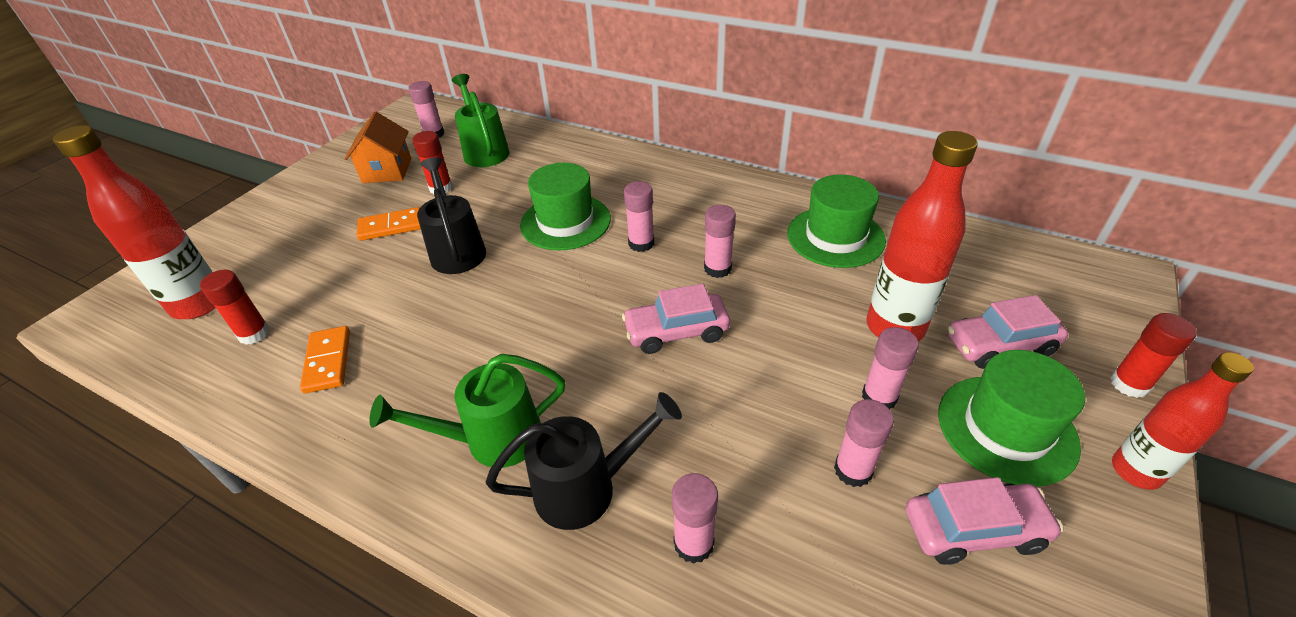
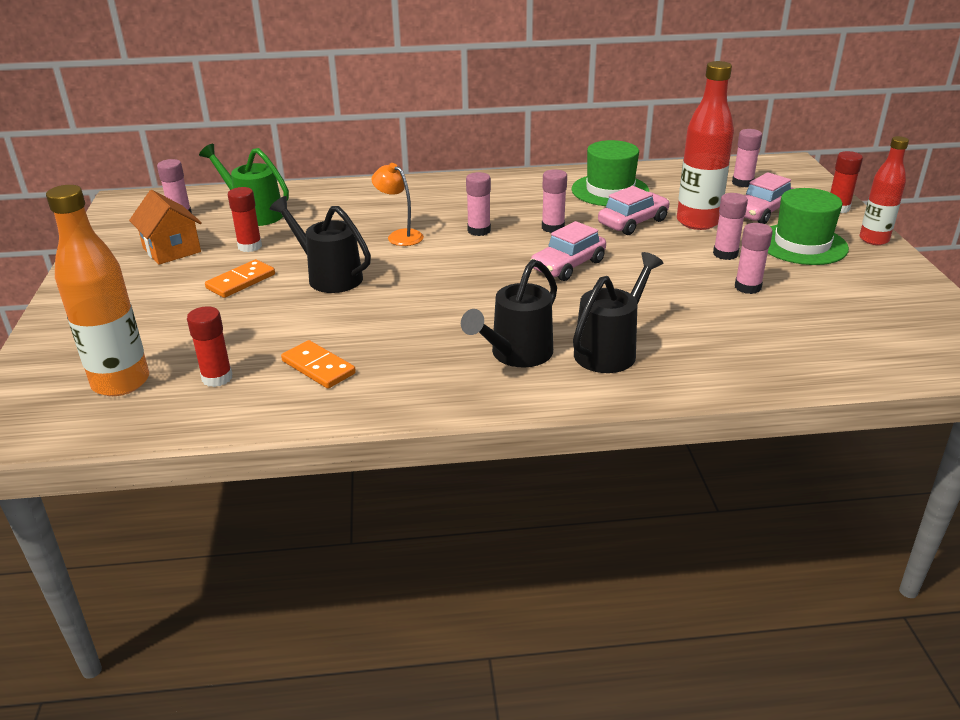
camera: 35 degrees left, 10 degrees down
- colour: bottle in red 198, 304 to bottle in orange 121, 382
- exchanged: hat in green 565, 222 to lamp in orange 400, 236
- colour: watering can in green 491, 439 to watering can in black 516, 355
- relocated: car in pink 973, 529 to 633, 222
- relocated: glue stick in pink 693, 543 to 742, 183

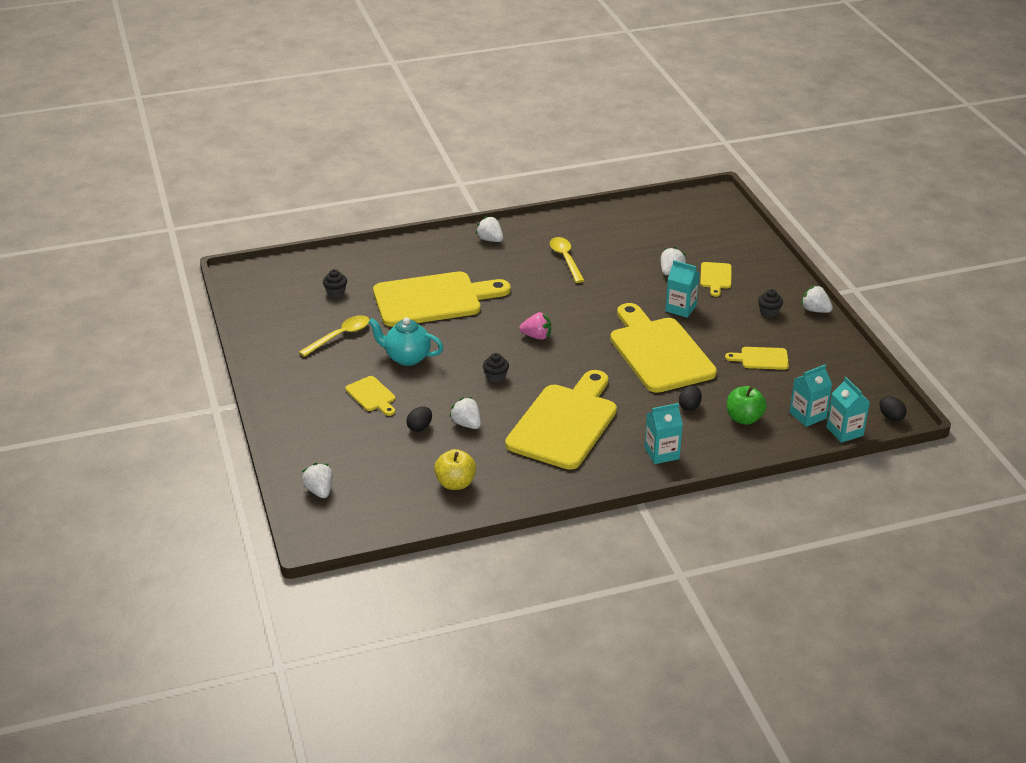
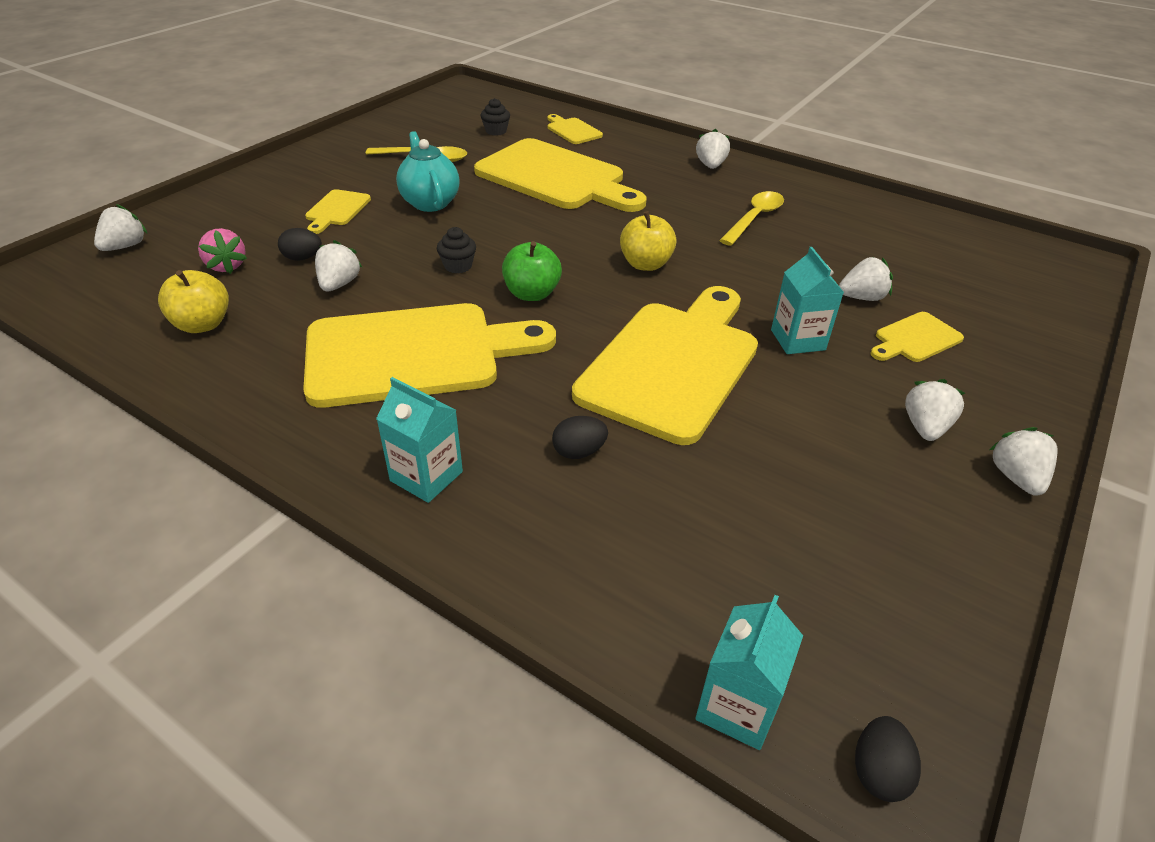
camera: 50 degrees right, 5 degrees up
- relocated: strawberry in pink 537, 336 to 226, 266
- relocated: apple in green 744, 418 to 532, 294
- relocated: cutting board in yellow 761, 358 to 572, 130
- appeared: apple in yellow 645, 264
- exchanged: cupcake in black 769, 312 to strawberry in white 925, 427
- missing: carton in turquoise 807, 415

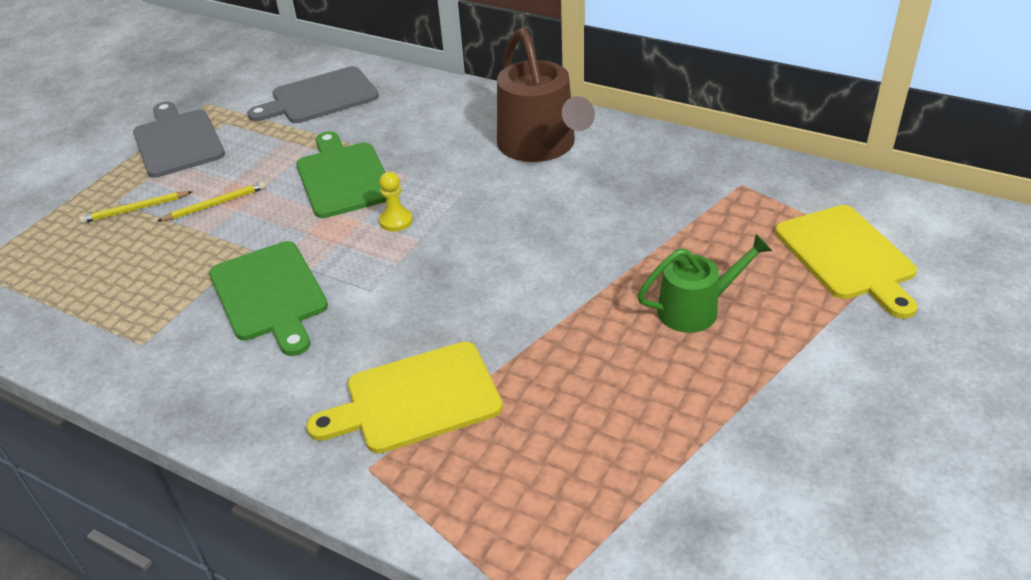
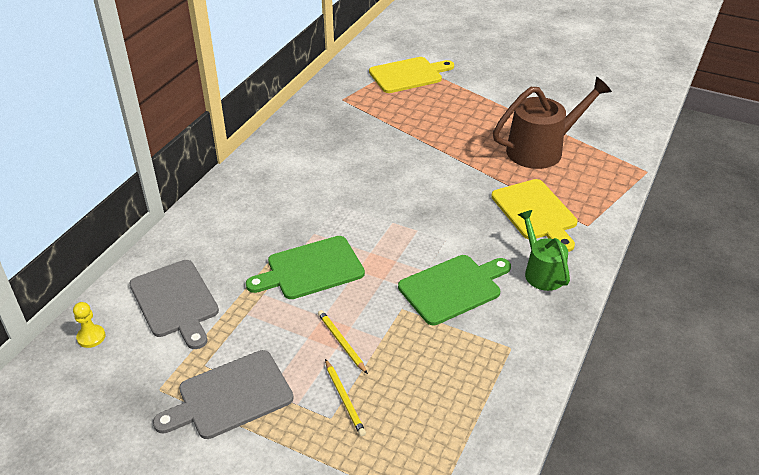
camera: 95 degrees left, 0 degrees up
- relocated: pawn in yellow 396, 221 to 91, 337
- relocated: watering can in brown 541, 146 to 542, 149
- relocated: watering can in green 696, 308 to 541, 271

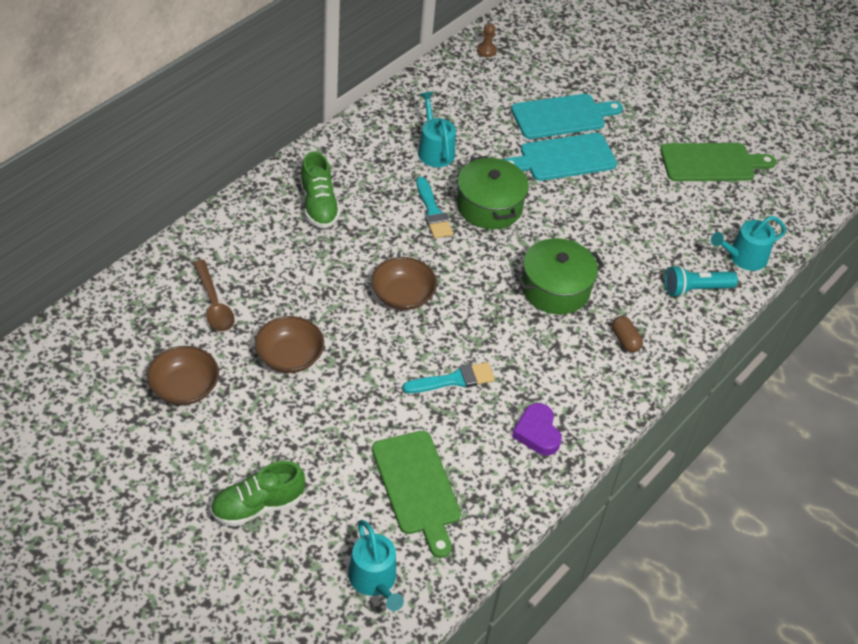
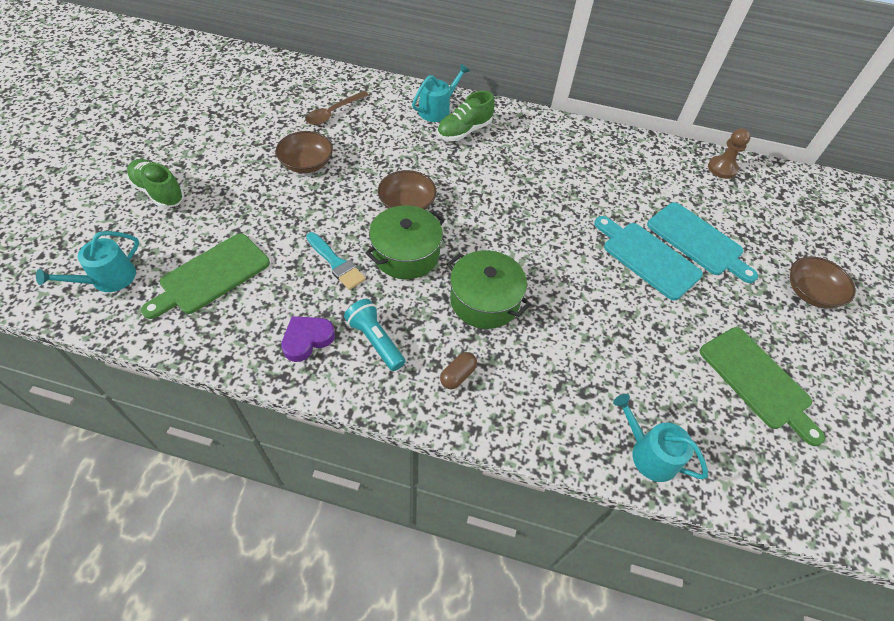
camera: 65 degrees right, 5 degrees up
- relocated: flashlight in turquoise 695, 289 to 375, 340
- relocated: pot in green 489, 206 to 406, 254
- relocated: watering can in turquoise 434, 150 to 437, 110
- size: pawn in brown 486, 50 = 722, 168 x1.52
- relocated: bowl in brown 184, 387 to 810, 292
- missing: brush in turquoise 433, 212

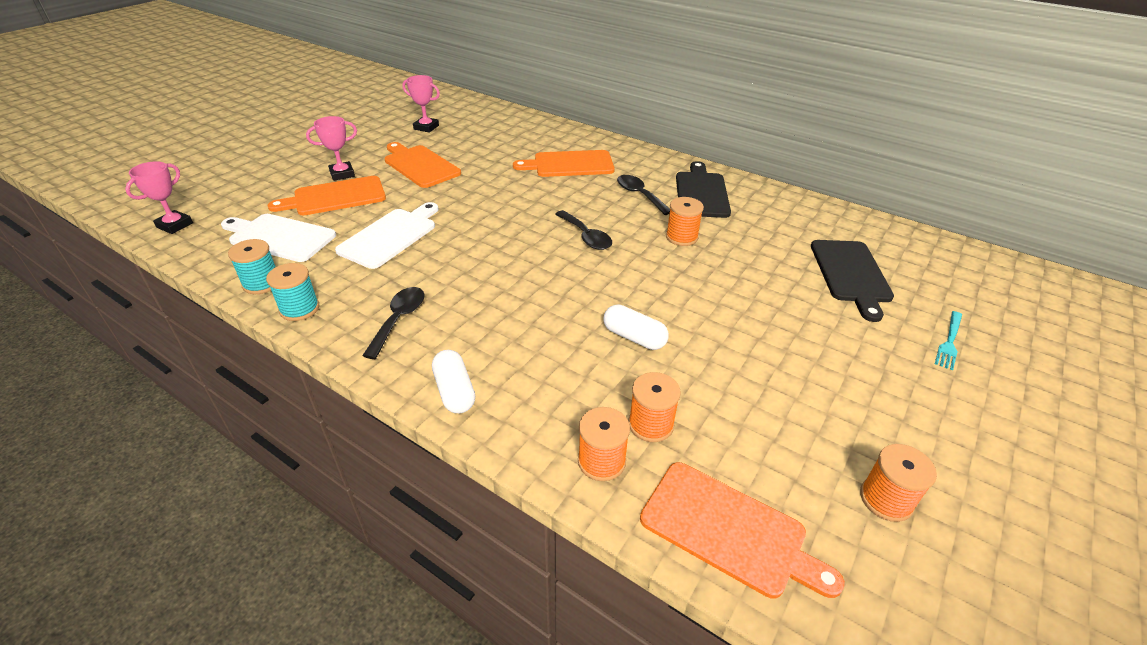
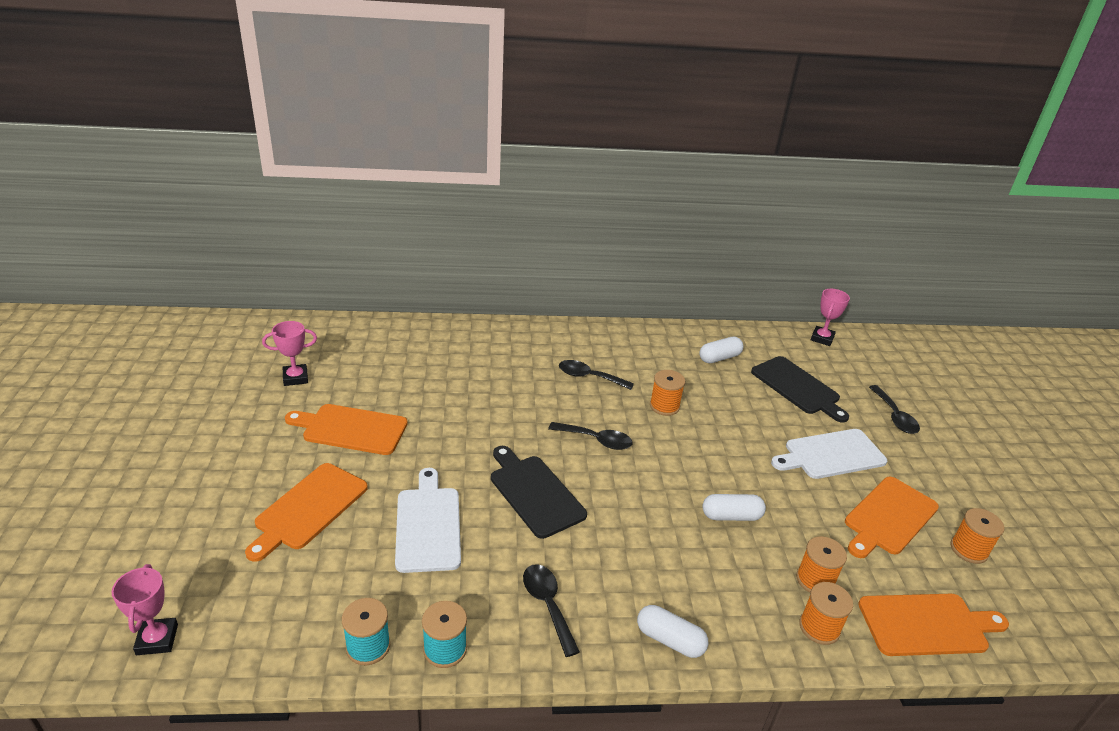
camera: 40 degrees left, 5 degrees down
- relocated: cutting board in black 701, 192 to 534, 493
- appeared: capsule in white 719, 358
- relocated: cutting board in white 279, 237 to 831, 455
- relocated: trophy in pink 342, 174 to 822, 338
- relocated: cutting board in orange 569, 164 to 888, 517
- exchanged: fork in turquoise 949, 342 to spoon in black 894, 416

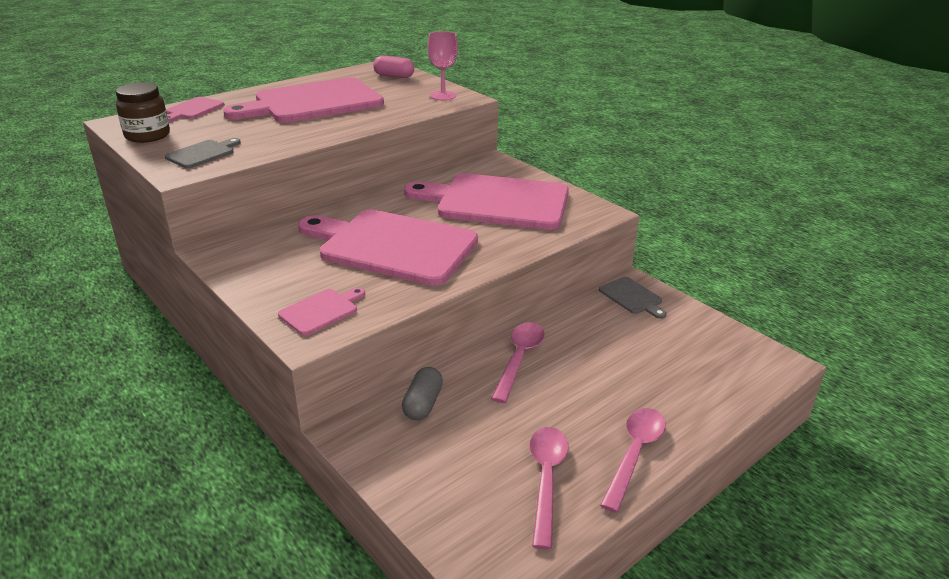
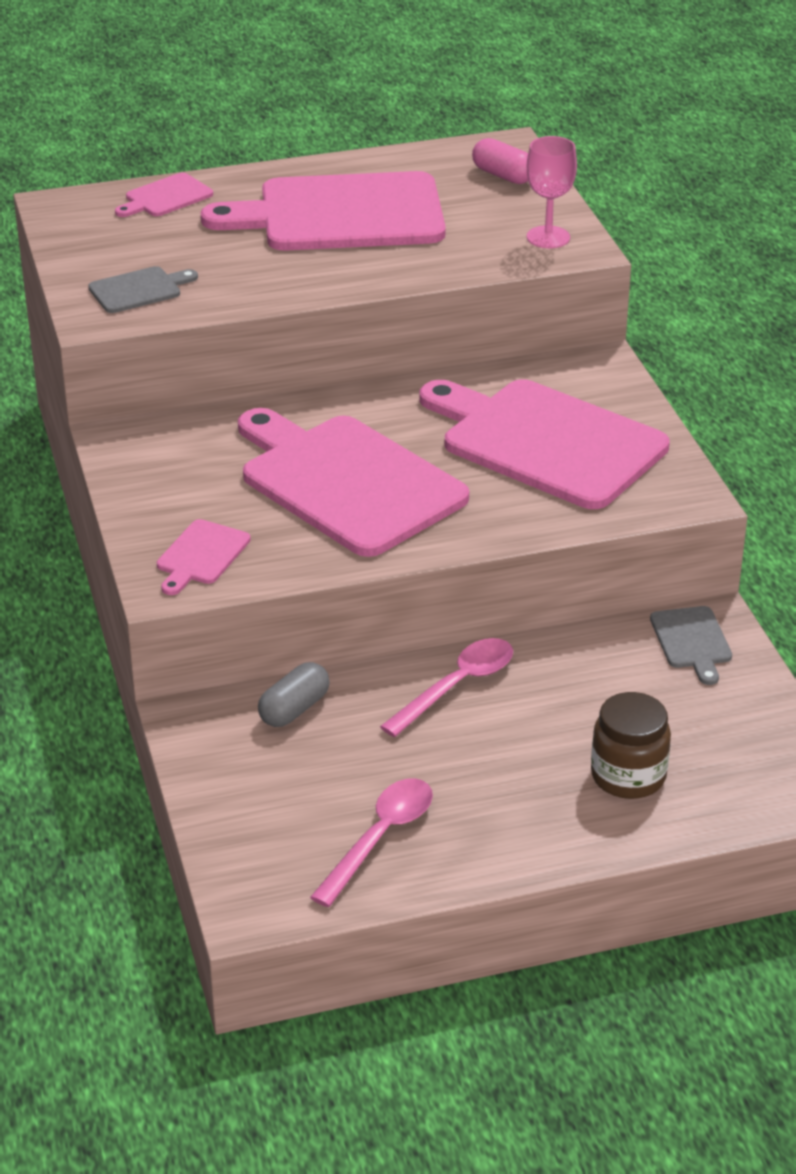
camera: 25 degrees right, 5 degrees up
- spun: cutting board in pink 321, 311 = 201, 555 135 degrees clockwise
- relocated: jar in brown 147, 136 to 628, 776
- missing: spoon in pink 634, 454

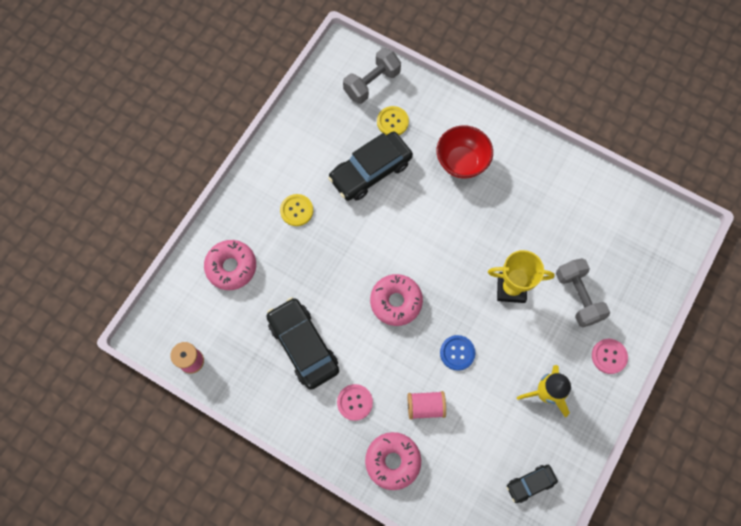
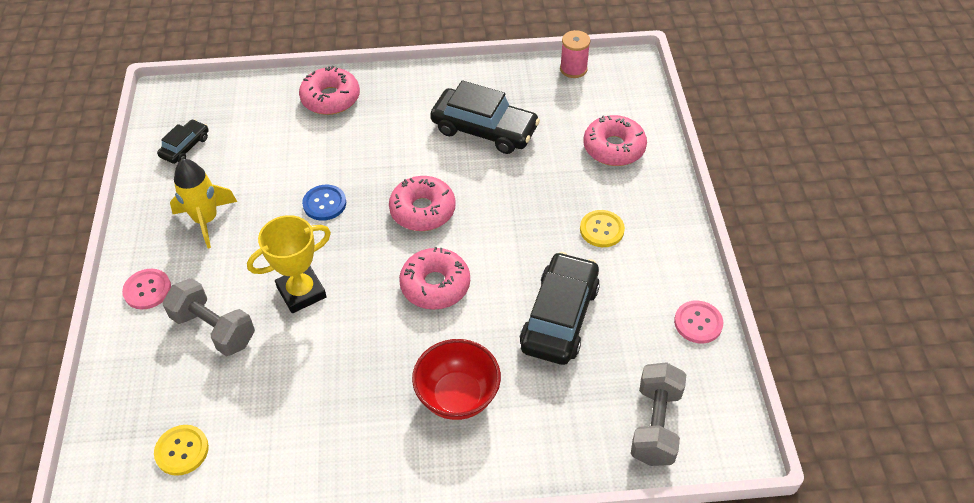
camera: 145 degrees right, 20 degrees down
- relocated: button in yellow 392, 122 to 182, 451
- appeared: donut in pink 435, 285
- relocated: button in pink 355, 402 to 698, 323
- missing: spool in pink 425, 406

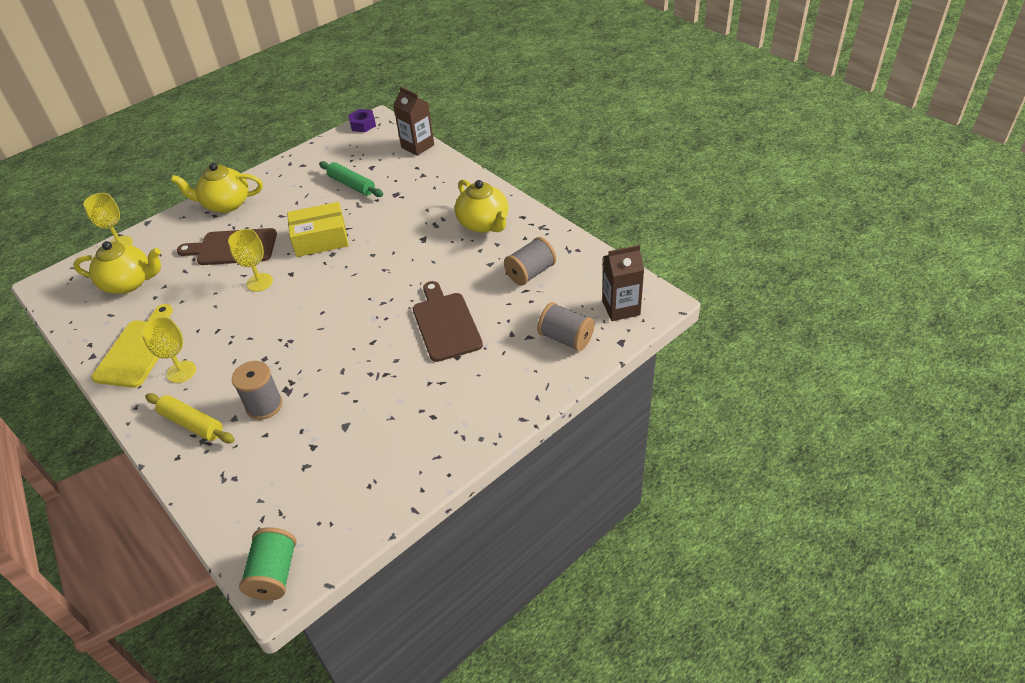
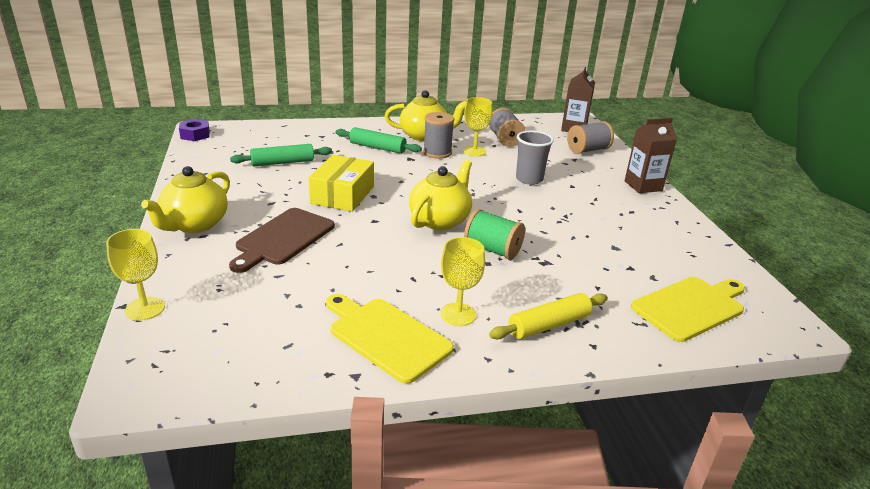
camera: 65 degrees left, 15 degrees down
- appeared: rolling pin in green 377, 147
- relocated: teapot in yellow 129, 283 to 440, 220
- relocated: spool in grey 264, 405 to 437, 152
- relocated: goblet in yellow 259, 282 to 474, 151
- relocated: spool in green 274, 574 to 492, 249
- exchanged: cutting board in brown 445, 324 to cup in grey 529, 179
- relocated: carton in brown 417, 146 to 643, 186
- appeared: cutting board in yellow 690, 307

